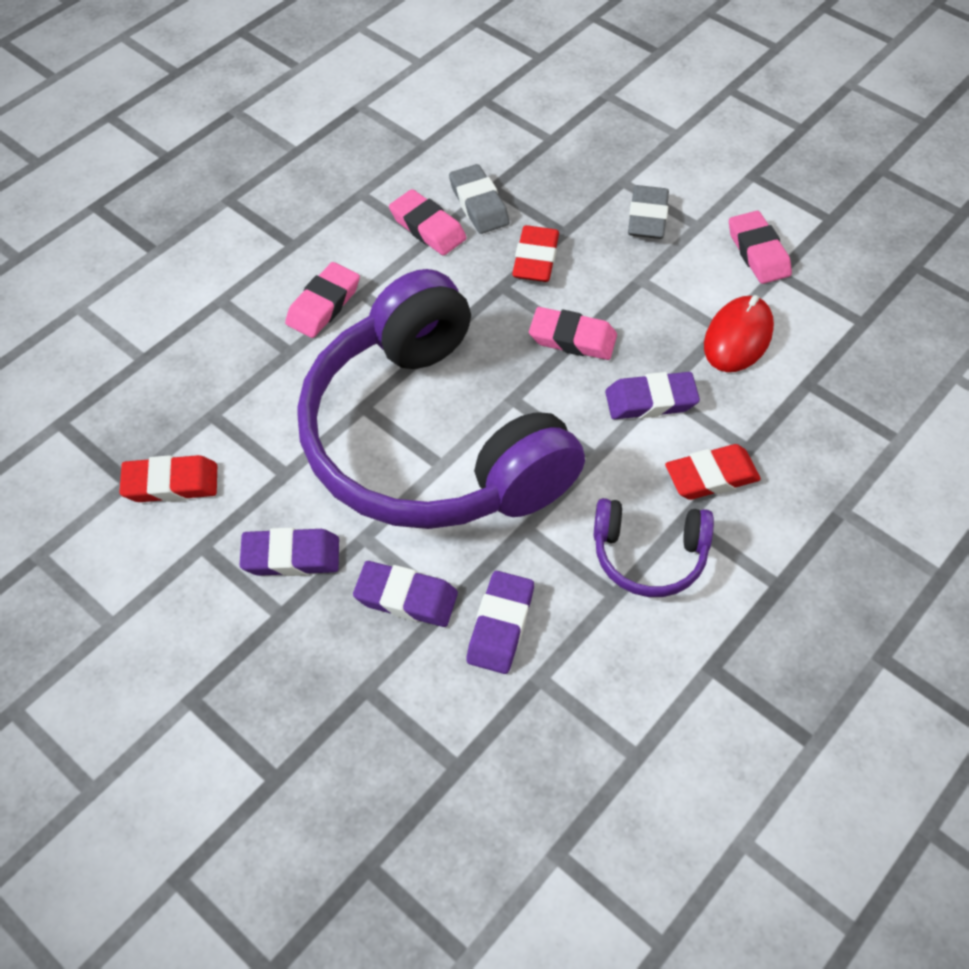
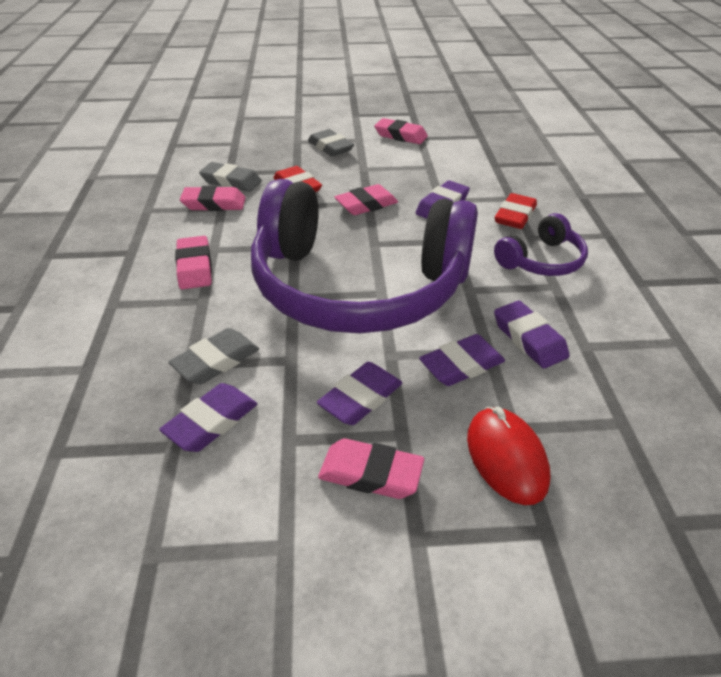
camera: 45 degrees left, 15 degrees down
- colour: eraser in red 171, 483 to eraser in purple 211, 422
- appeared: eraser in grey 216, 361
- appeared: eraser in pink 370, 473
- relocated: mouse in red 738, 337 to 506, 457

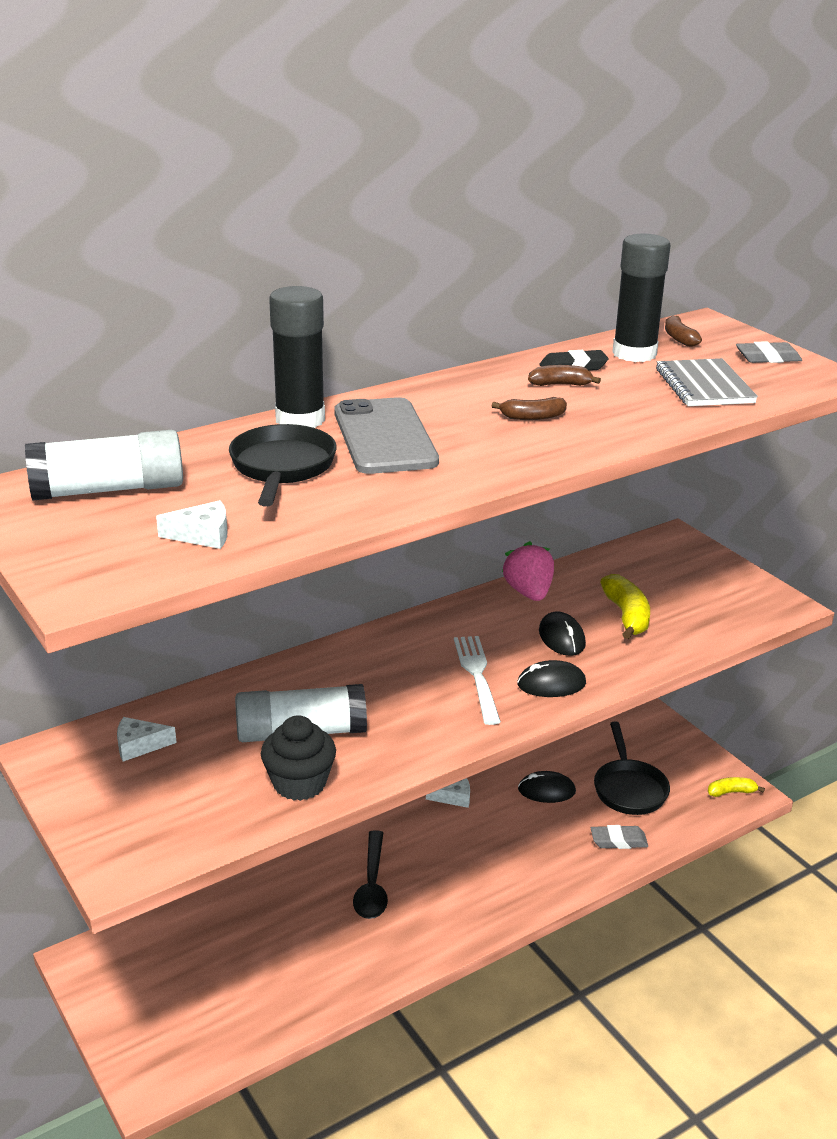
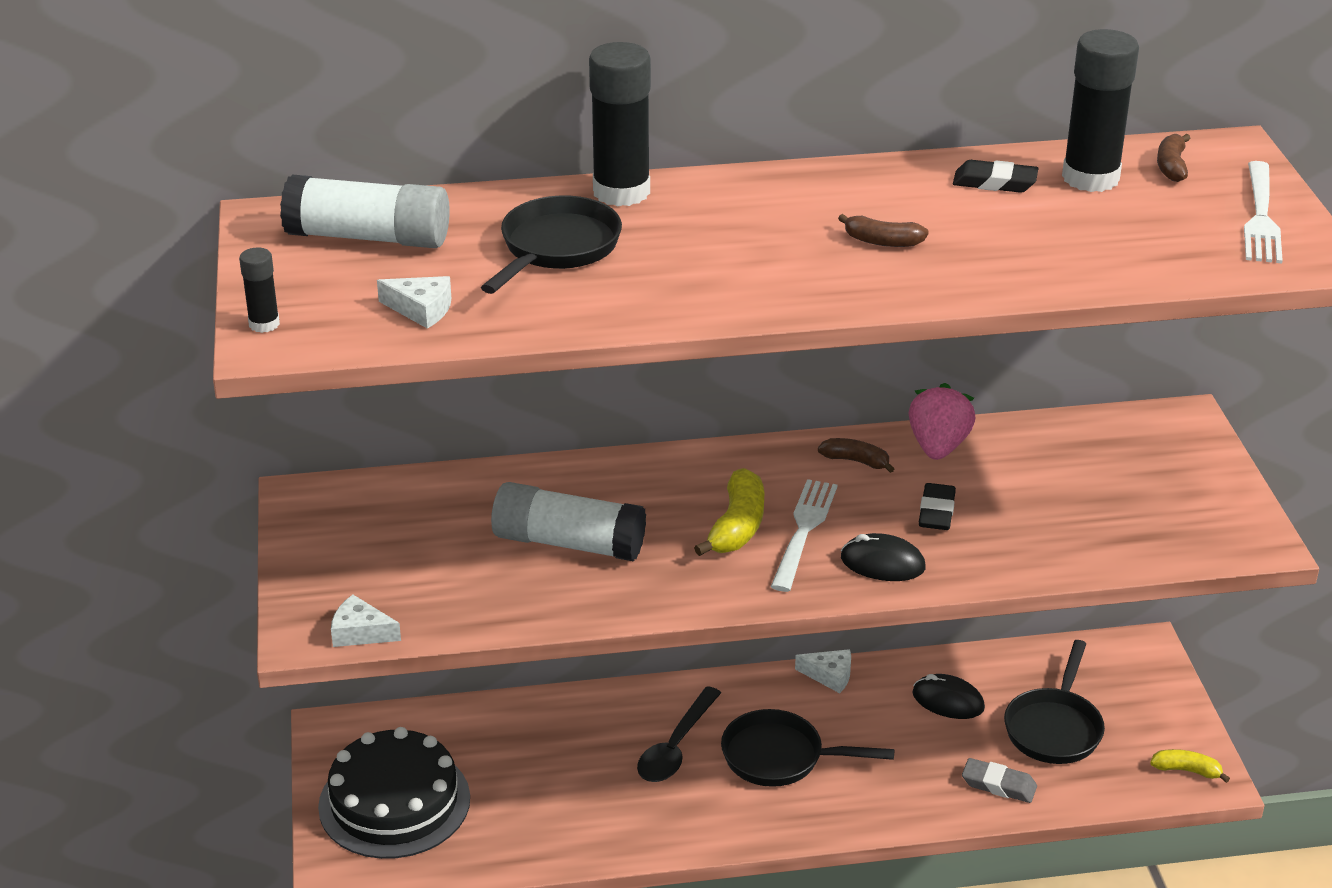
camera: 25 degrees right, 5 degrees up
- appeared: glue stick in black 264, 324
- appeared: cake in black 394, 802
- relocated: cheese in white 139, 745 to 360, 632
- relocated: banana in yellow 626, 616 to 737, 526
- appeared: pan in black 780, 757
- relocated: banana in brown 560, 384 to 856, 461
- exchanged: mouse in black 561, 638 to eraser in black 936, 512
- exchanged: eraser in grey 767, 358 to fork in white 1261, 217
- missing: cupcake in black 299, 783
- missing: phone in grey 385, 437
- missing: notebook in grey 704, 386

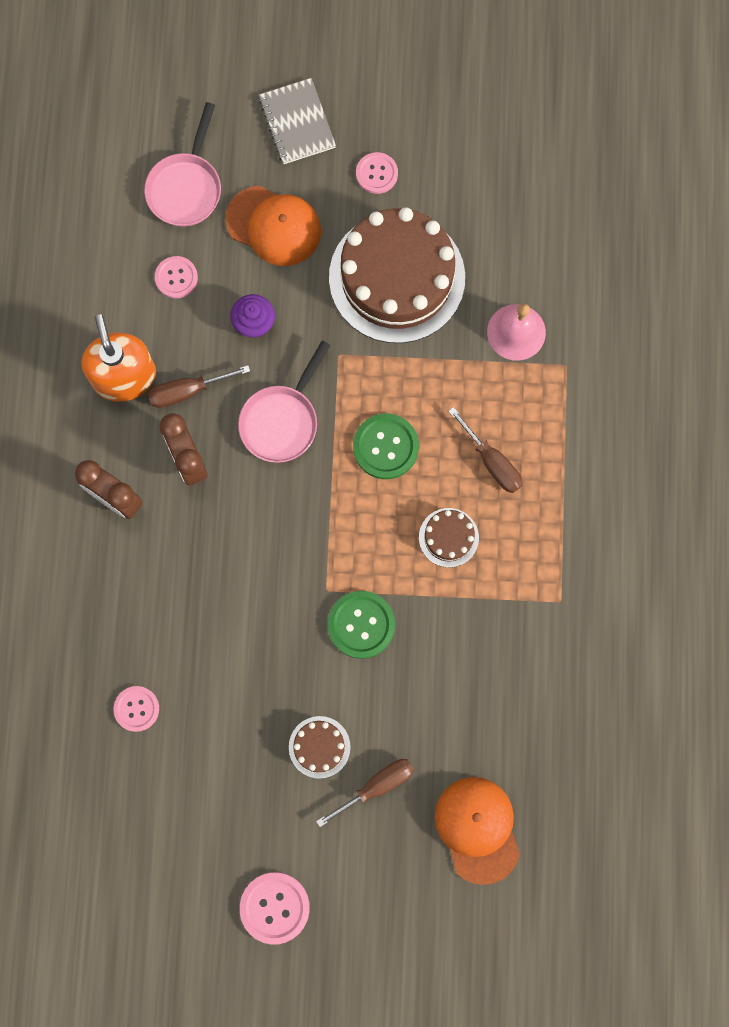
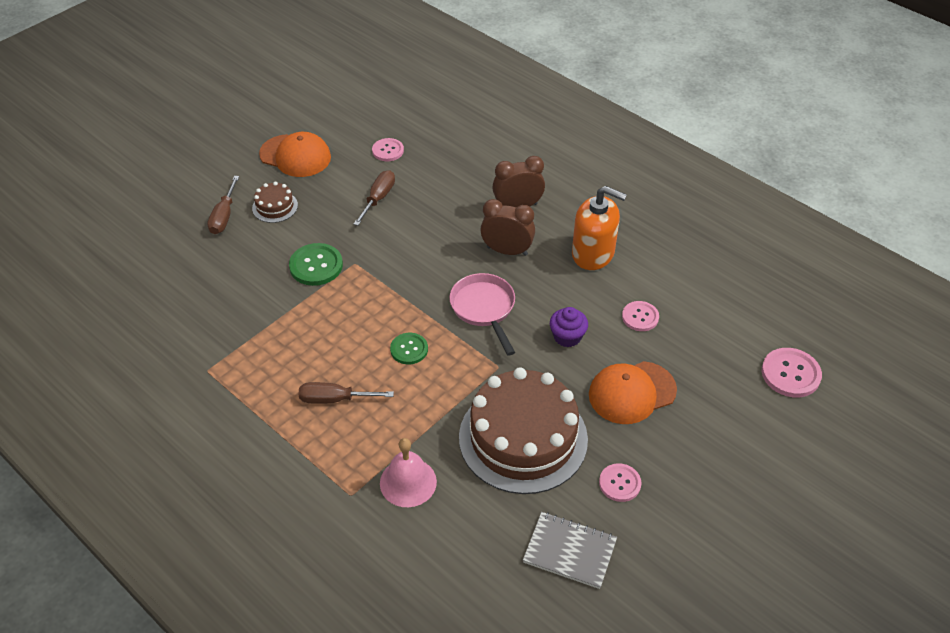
camera: 130 degrees right, 30 degrees down
- relocated: cap in orange 477, 829 to 295, 156
- relocated: screwdriver in brown 187, 391 to 378, 198
- size: button in green 385, 447 = 409, 349 x0.66
- relocated: notebook in grey 297, 123 to 569, 551
- relocated: button in pink 274, 907 to 790, 374
- missing: pan in pink 186, 187
- missing: cake in brown 448, 537

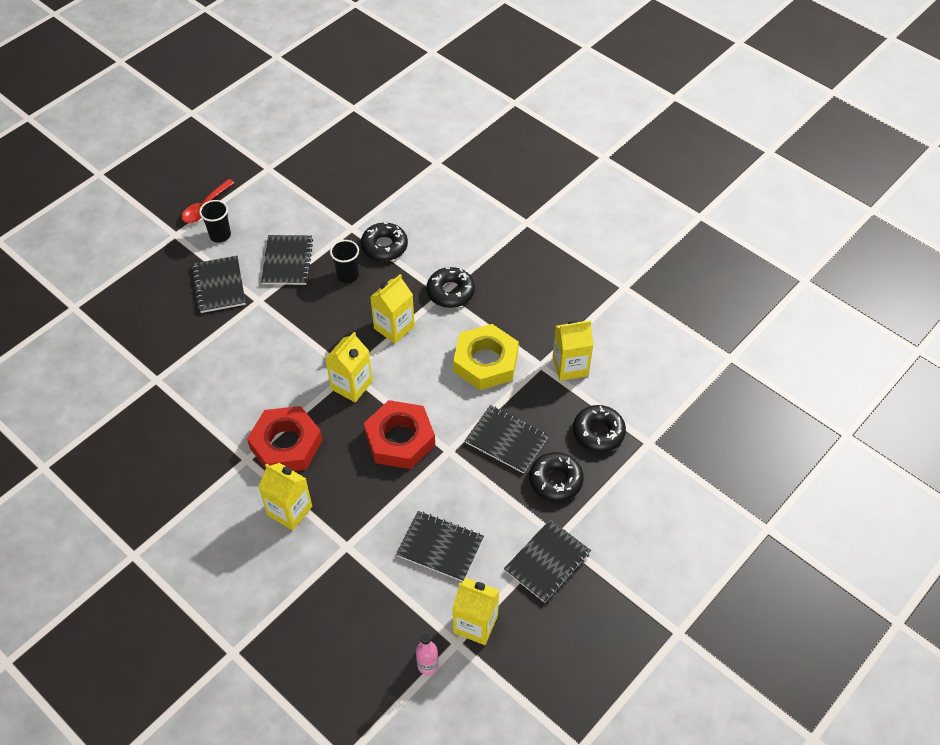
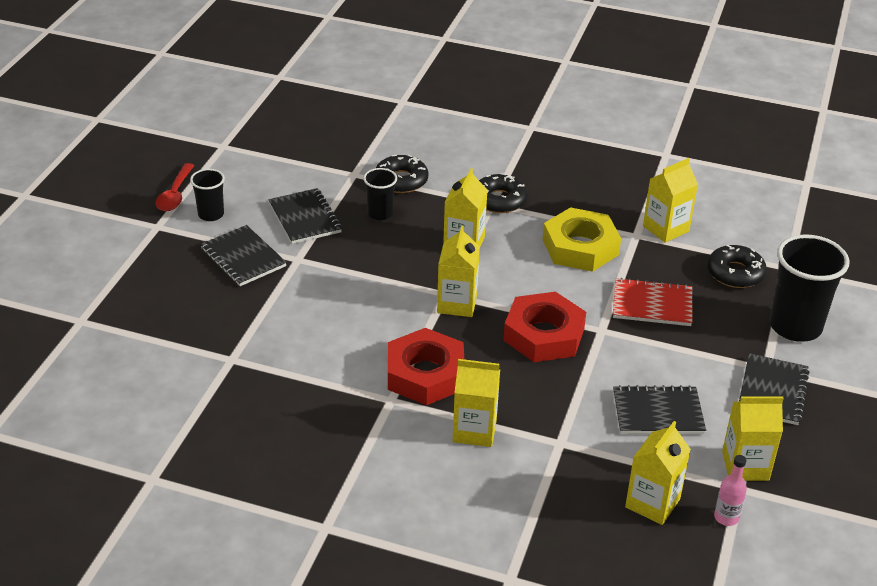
camera: 25 degrees left, 15 degrees down
- colour: notebook in black 506, 440 to notebook in red 652, 304
- appeared: carton in yellow 652, 503
- appeared: cup in black 795, 326
- missing: donut in black 555, 480

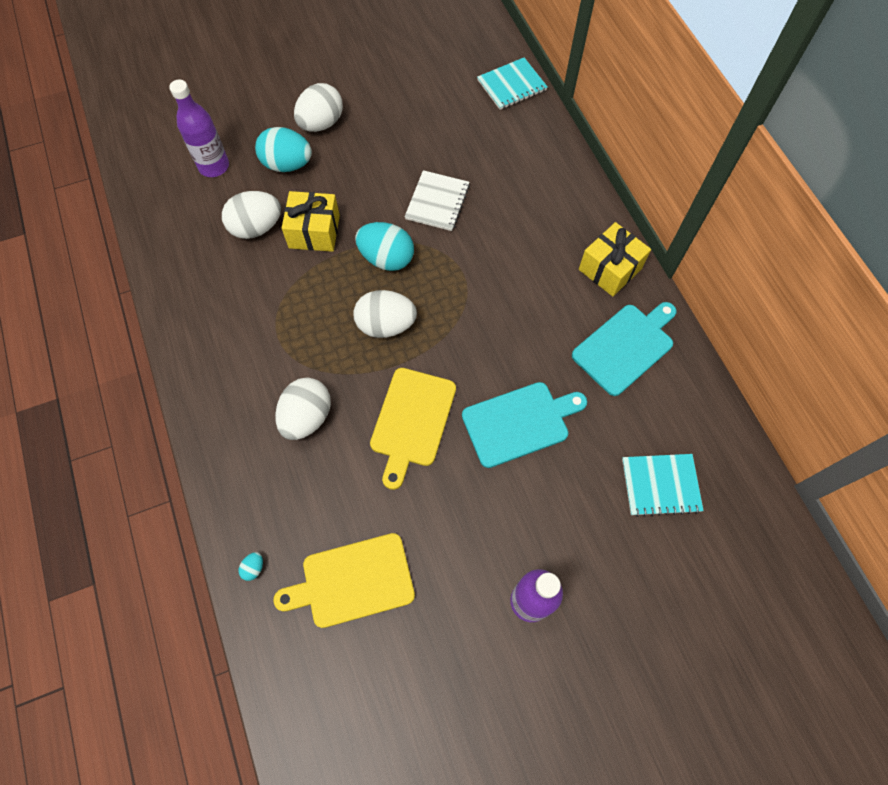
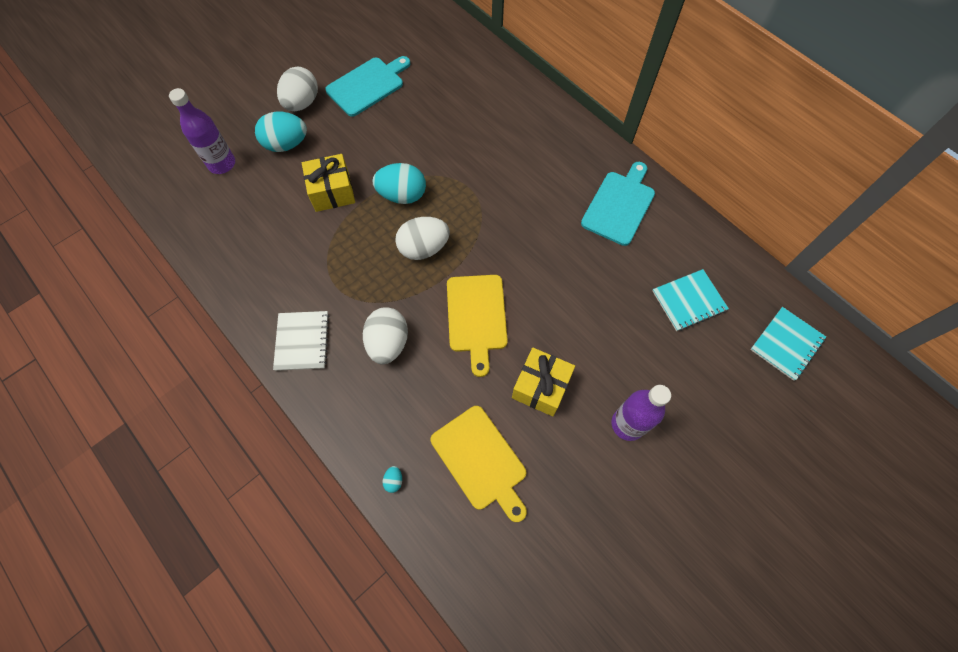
camera: 20 degrees left, 0 degrees up
- relocated: notebook in white 437, 202 to 302, 341
- relocated: cutting board in turquoise 519, 423 to 368, 85
- spun: cutting board in yellow 352, 581 = 481, 461 90 degrees counterclockwise
- relocated: gift in yellow 610, 269 to 541, 387
- relocated: notebook in turquoise 512, 85 to 786, 344
- missing: egg in white 256, 227

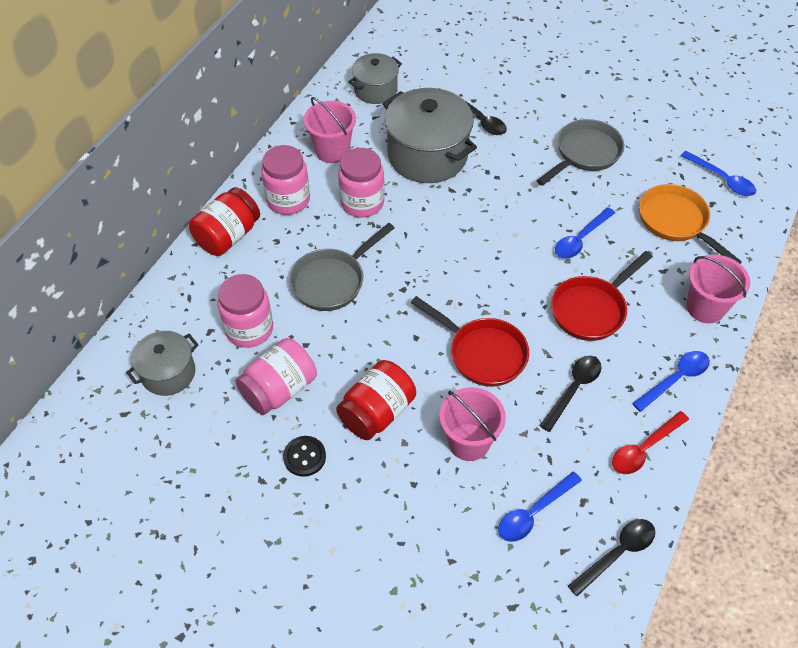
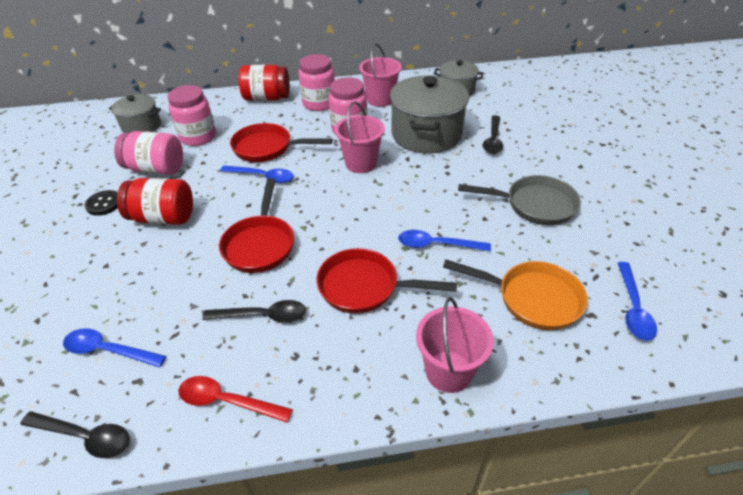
camera: 55 degrees right, 10 degrees down
- relocated: spoon in blue 675, 379 to 262, 177
- colour: pan in grey 332, 281 to pan in red 267, 148
- relocated: bucket in pink 468, 442 to 361, 163
- spun: pan in orange 676, 222 = 532, 298 90 degrees clockwise

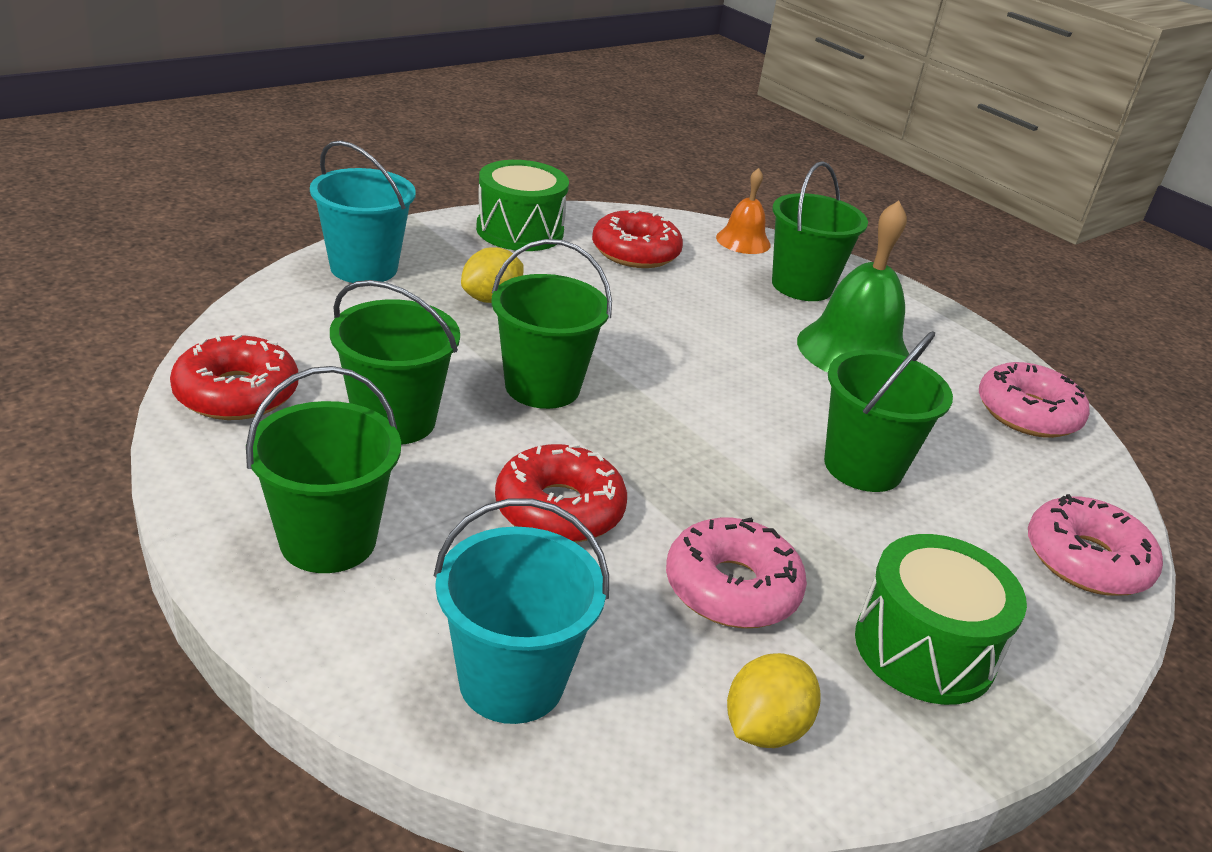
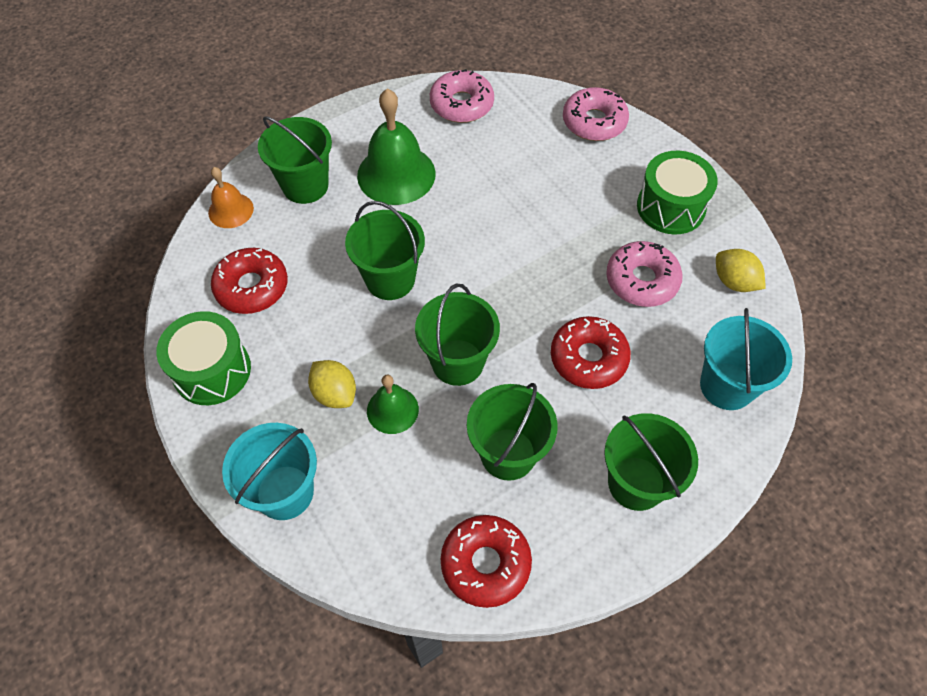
camera: 80 degrees left, 25 degrees up
- relocated: bucket in green 863, 467 to 390, 279
- appeared: bell in green 392, 410

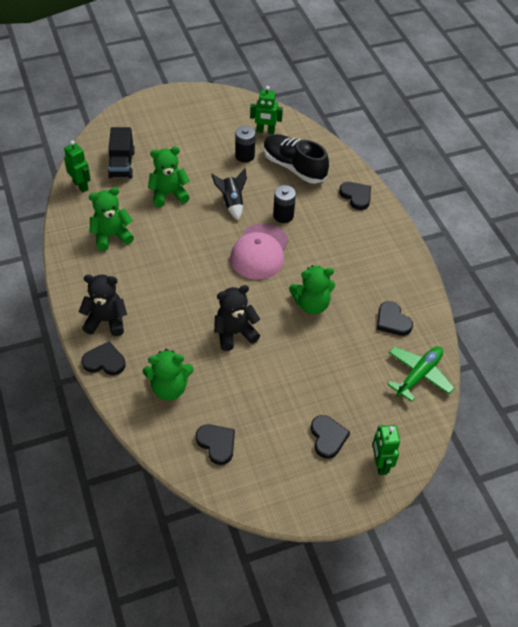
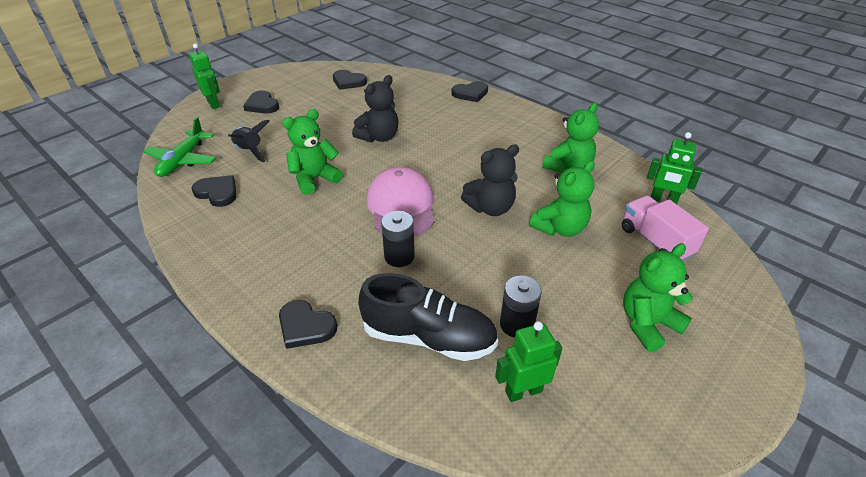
camera: 155 degrees right, 10 degrees down
- relocated: rocket in black 232, 203 to 250, 151
- relocated: teddy bear in black 106, 321 to 490, 208
- colour: truck in black 122, 164 to truck in pink 655, 241
- relocated: teddy bear in green 169, 388 to 647, 324

